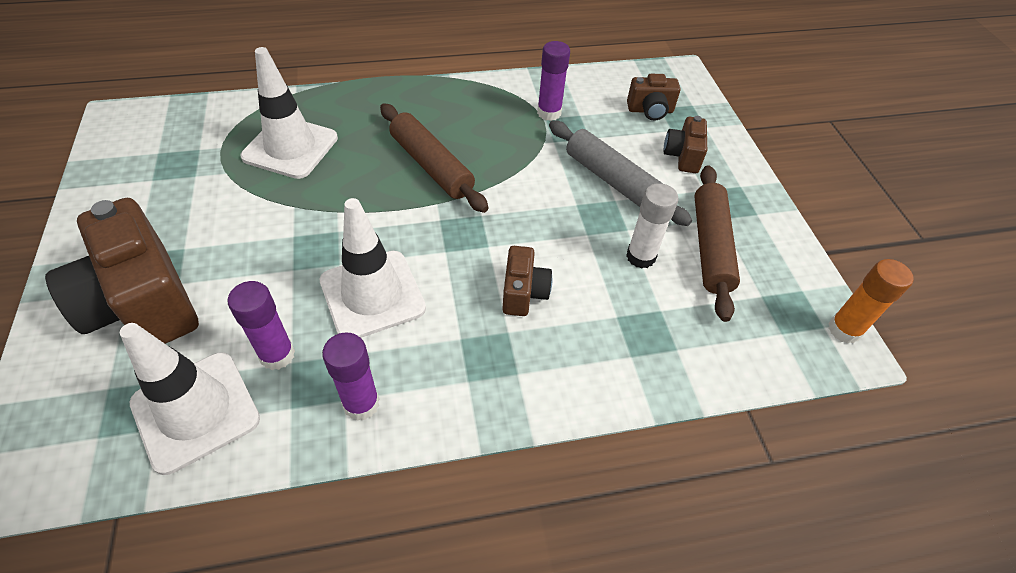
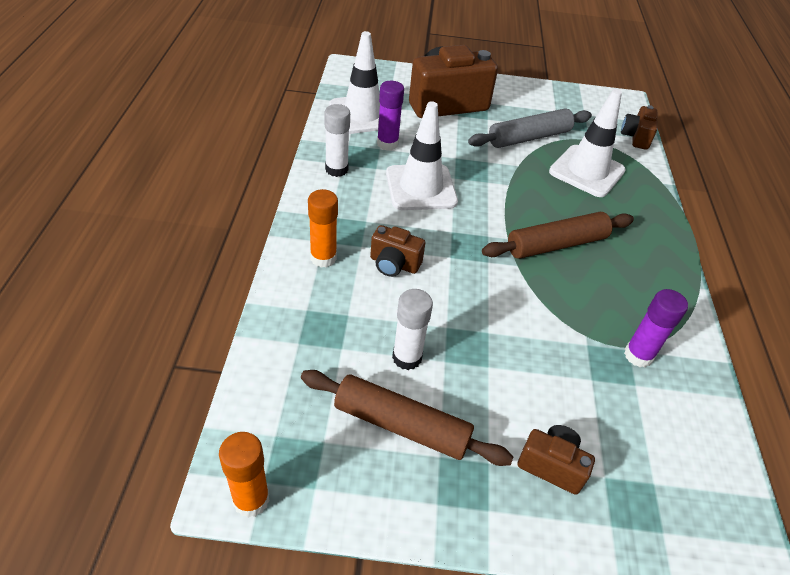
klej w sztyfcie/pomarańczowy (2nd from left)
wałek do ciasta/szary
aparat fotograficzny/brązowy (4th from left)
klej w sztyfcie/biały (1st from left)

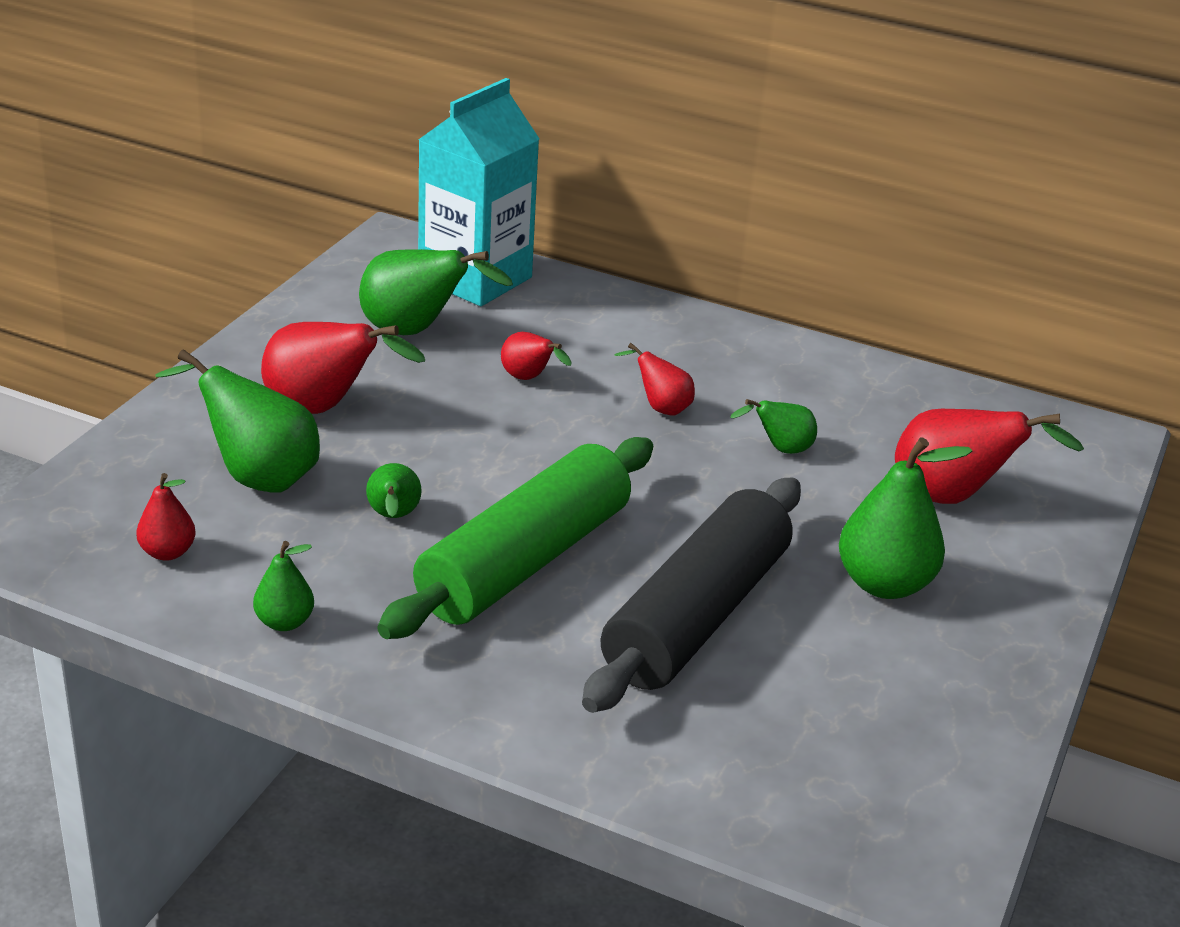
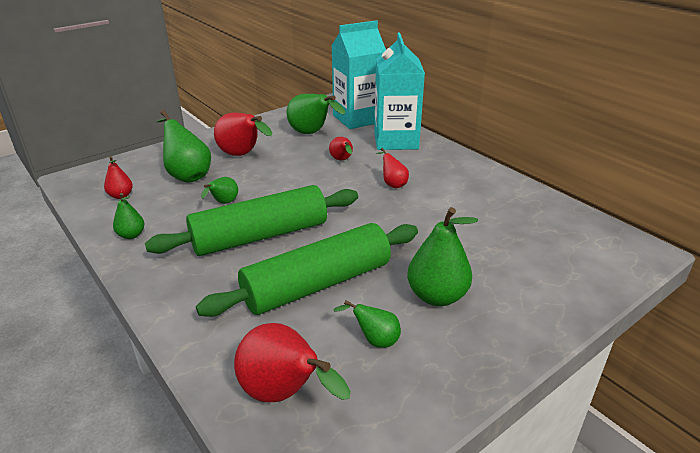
karton mleka/turkusowy (2nd from left)
gruszka/zielony (5th from left)
gruszka/czerwony (3rd from left)
wałek do ciasta/zielony (2nd from left)

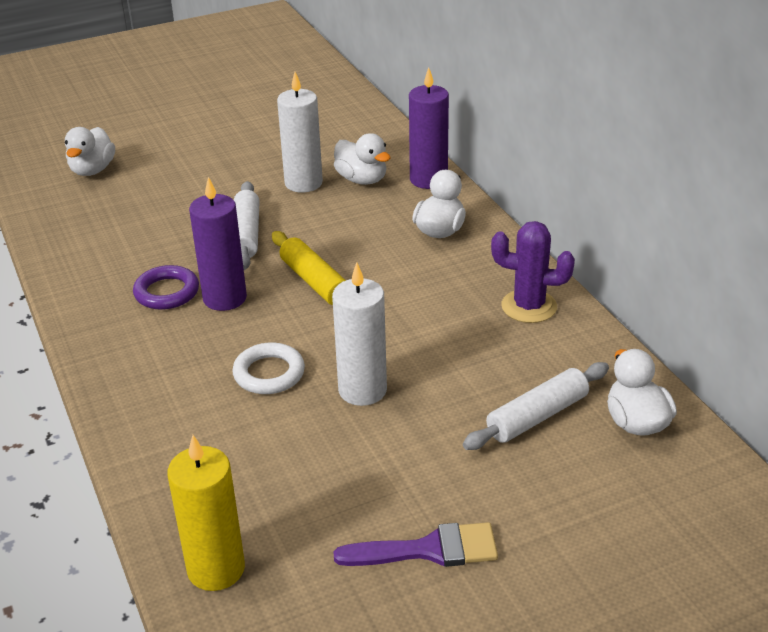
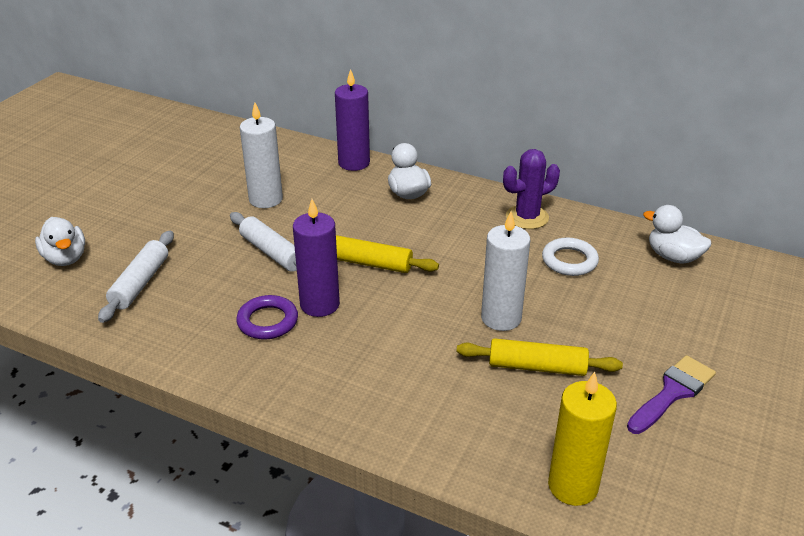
kaczka/biały (2nd from left in the first image)
wałek do ciasta/żółty (2nd from left)
pierścień/biały
wałek do ciasta/biały (1st from left)

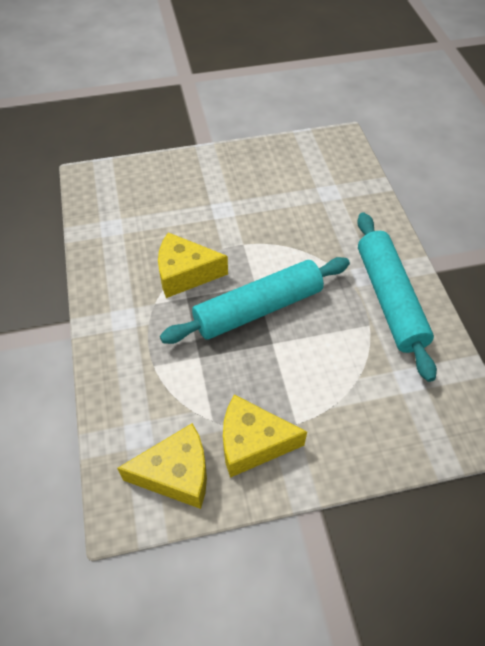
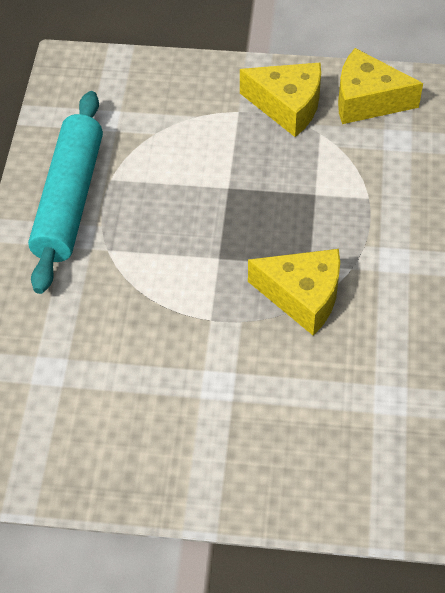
wałek do ciasta/turkusowy (1st from left in the first image)

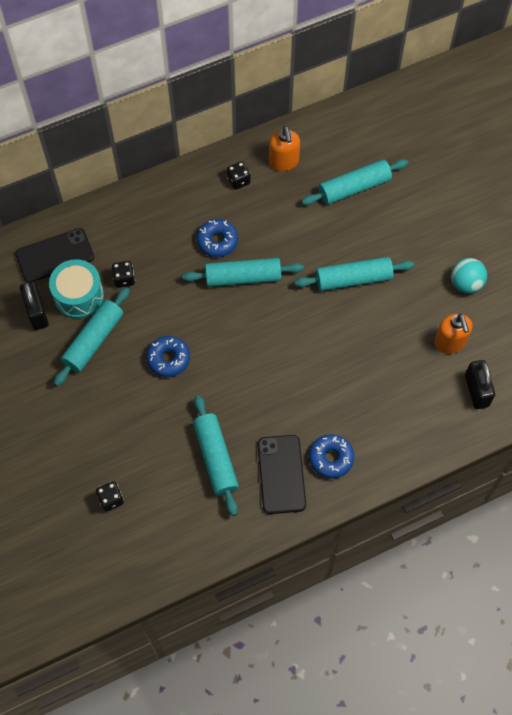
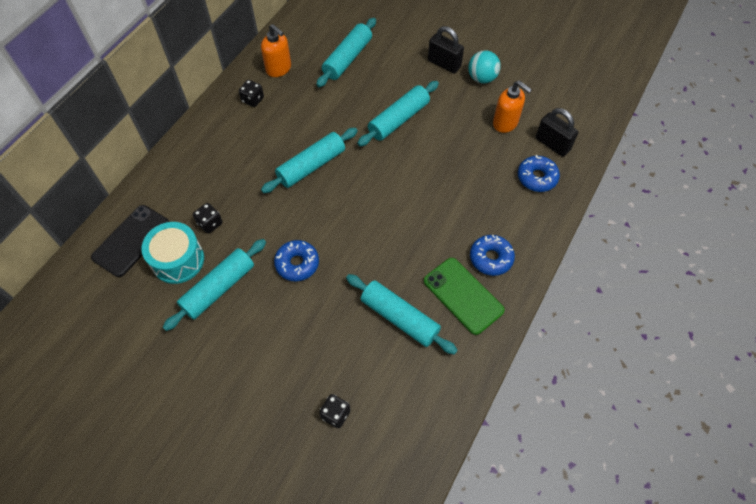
kłódka/czarny (1st from left)
donut/niebieski (3rd from left)
telefon/zielony
wałek do ciasta/turkusowy (1st from left)

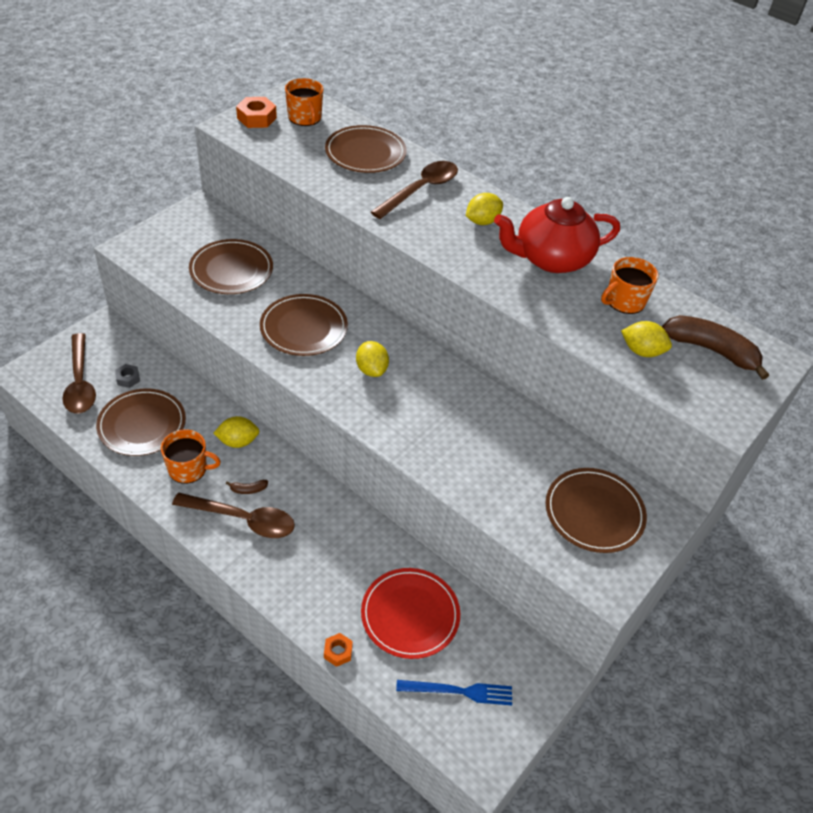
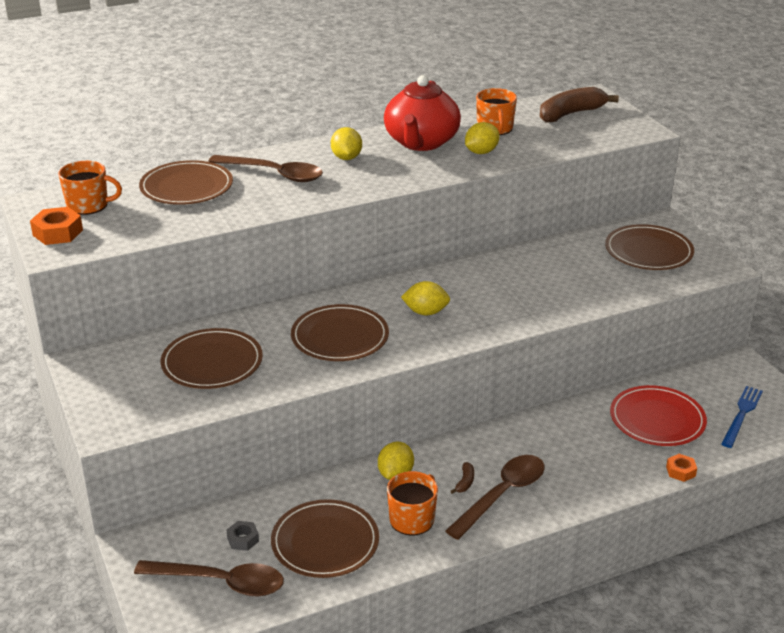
cytryna/żółty (4th from left)
łyżka/brązowy (2nd from left)

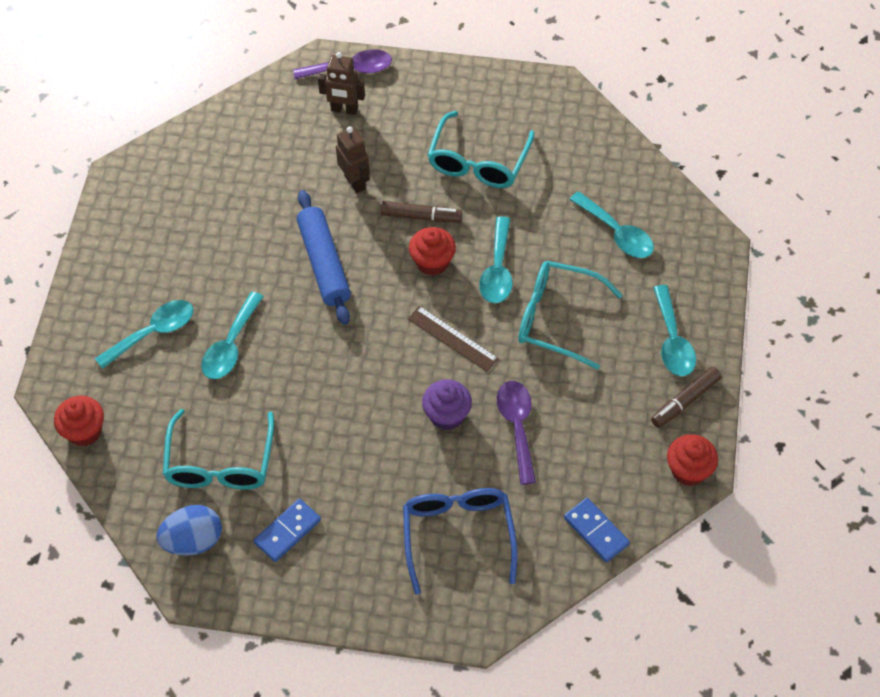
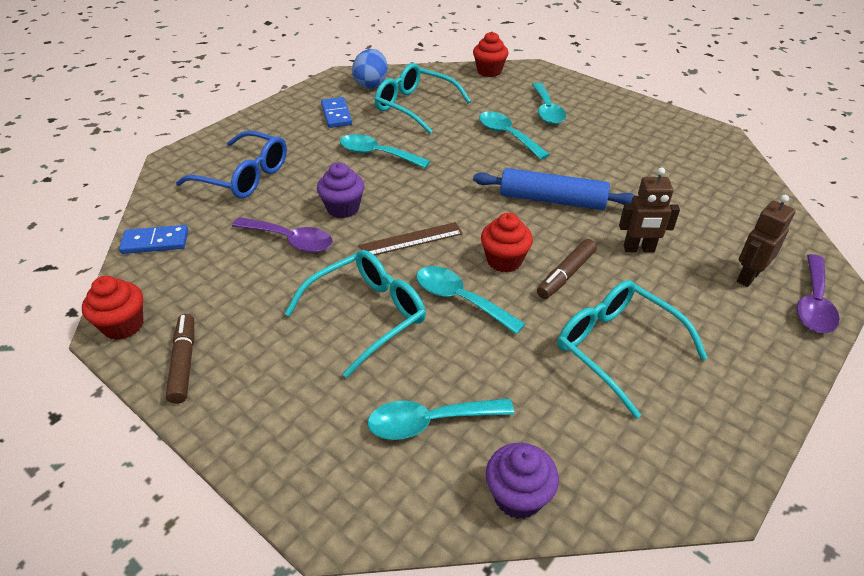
muffinka/fioletowy (2nd from left)
łyżka/turkusowy (1st from left)

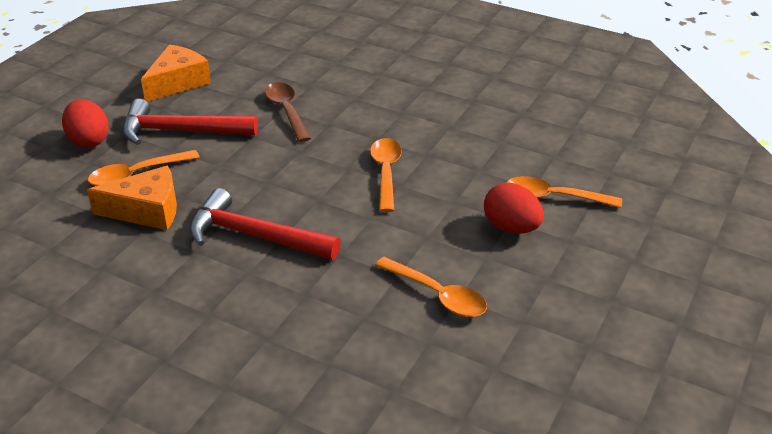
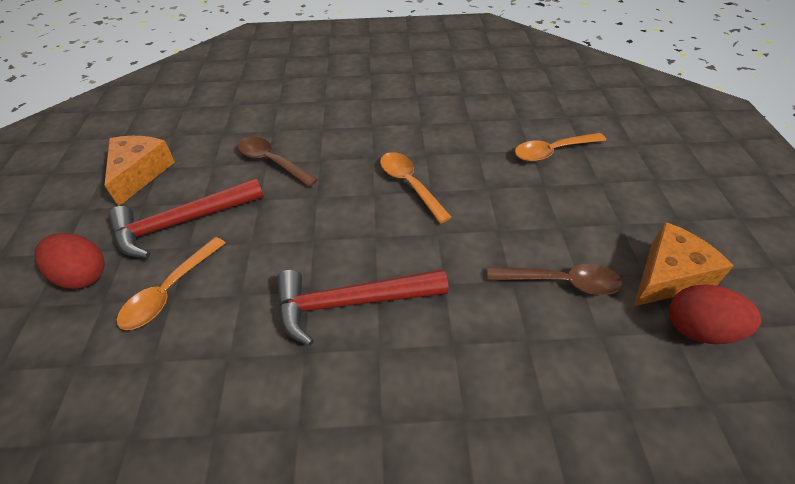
ser/pomarańczowy (2nd from left)
jajko/czerwony (2nd from left)
łyżka/brązowy (2nd from left)

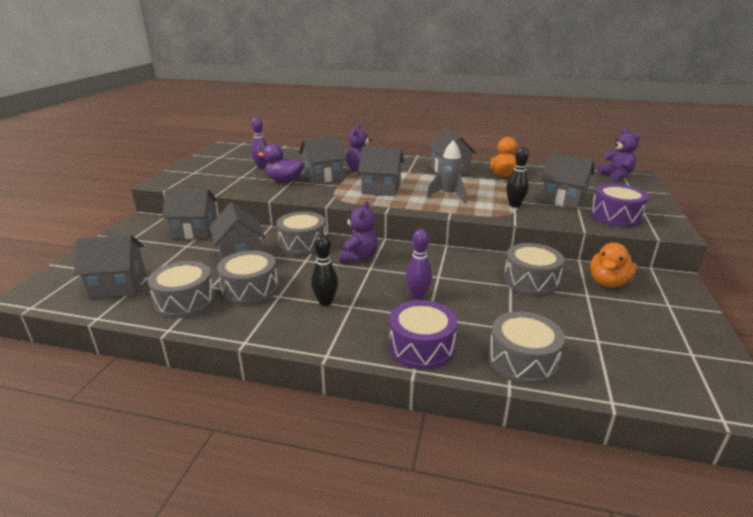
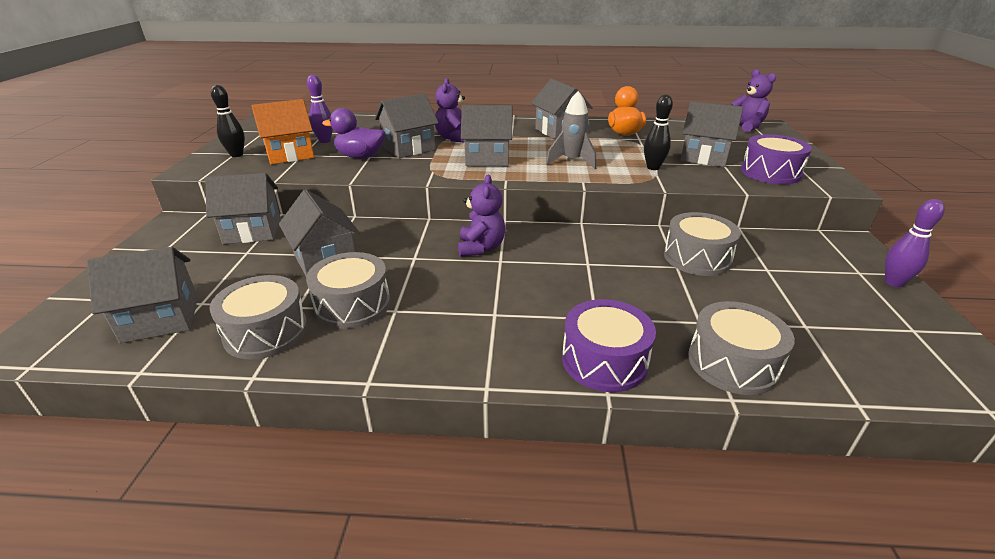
bęben/szary (3rd from left in the first image)
kaczka/pomarańczowy (2nd from left in the first image)
domek/pomarańczowy
kręgiel/czarny (1st from left)
kręgiel/fioletowy (2nd from left)

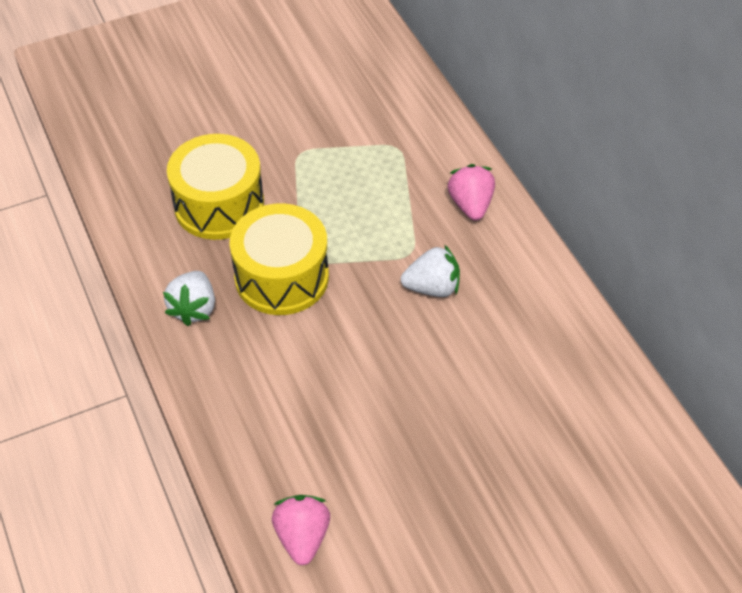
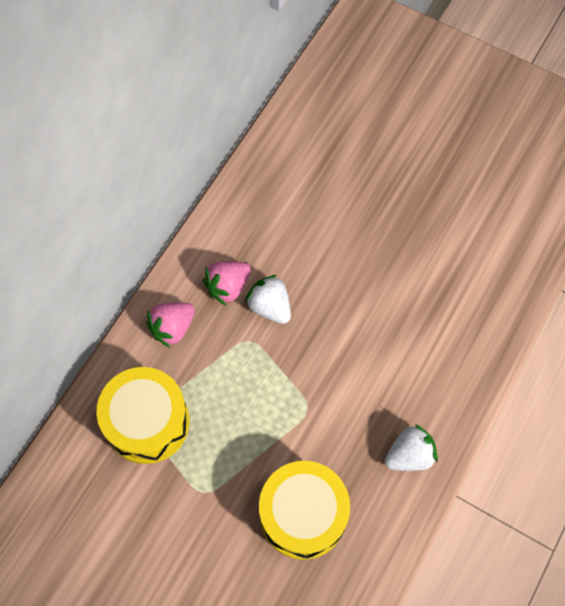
bęben/żółty (1st from left)
truskawka/różowy (2nd from left)

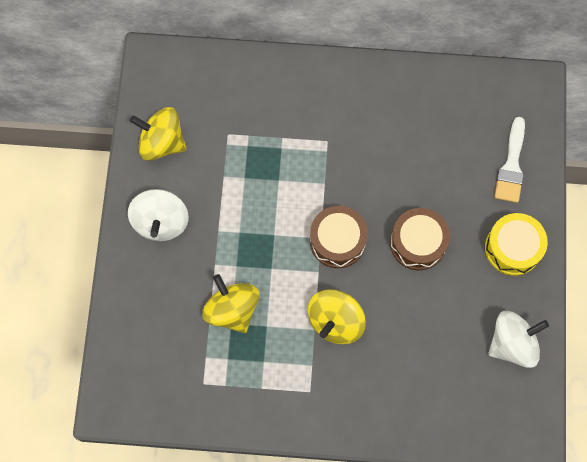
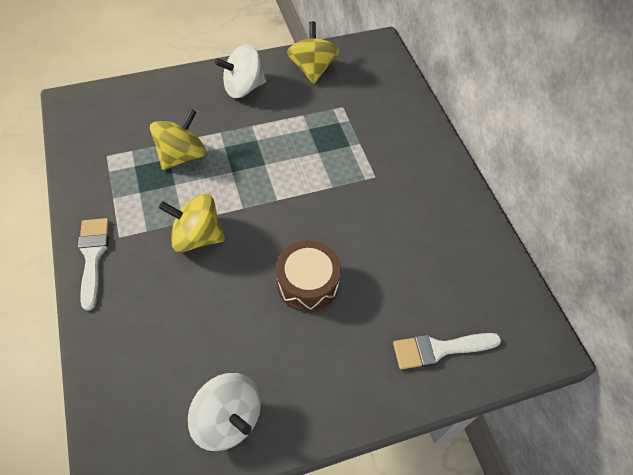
bęben/brązowy (1st from left in the first image)
bęben/żółty
pędzel/biały (1st from left)

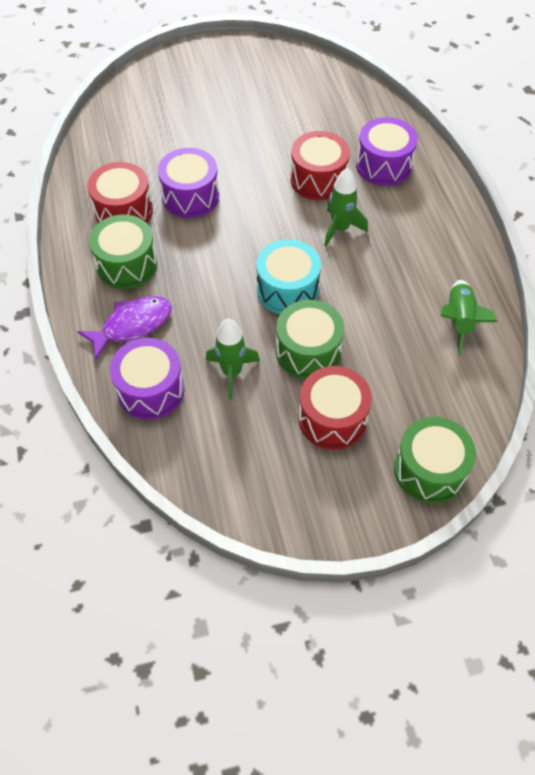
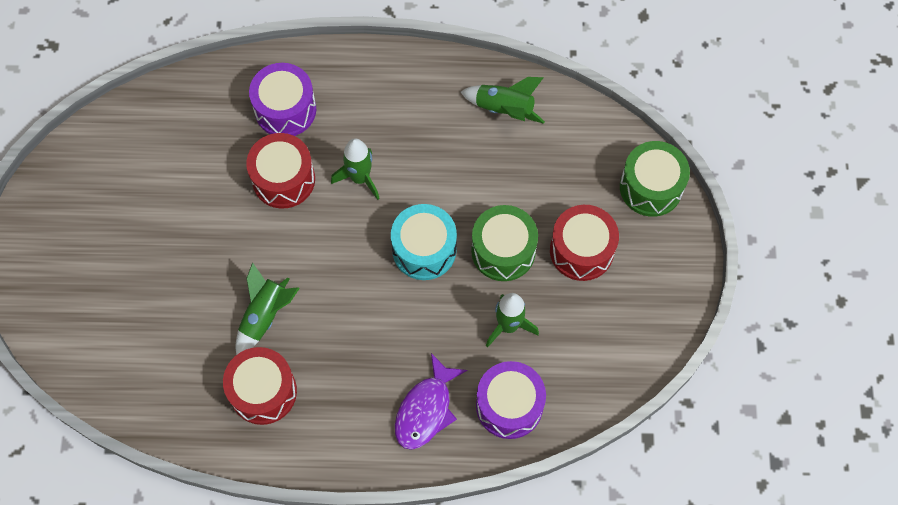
bęben/zielony (1st from left in the first image)
rakieta/zielony (1st from left)
ryba/fioletowy

